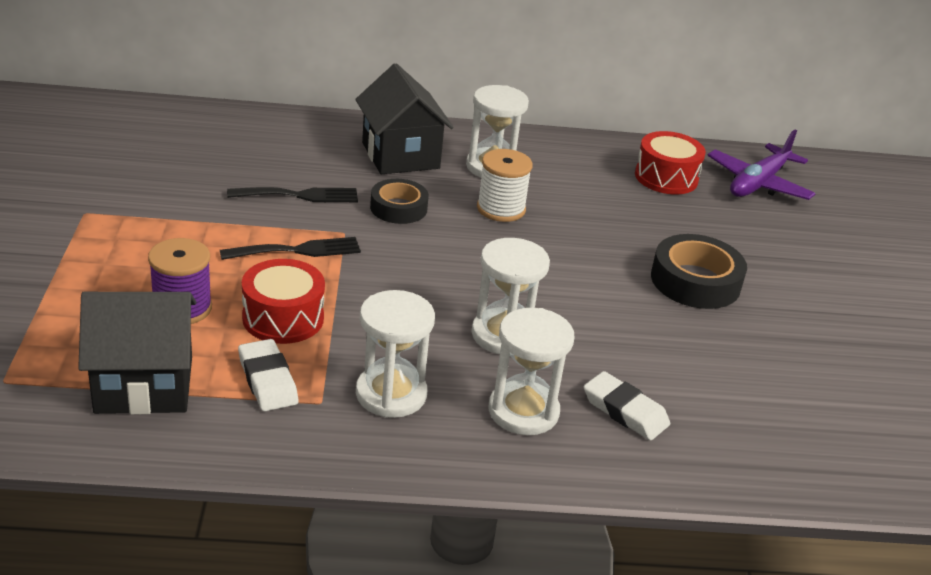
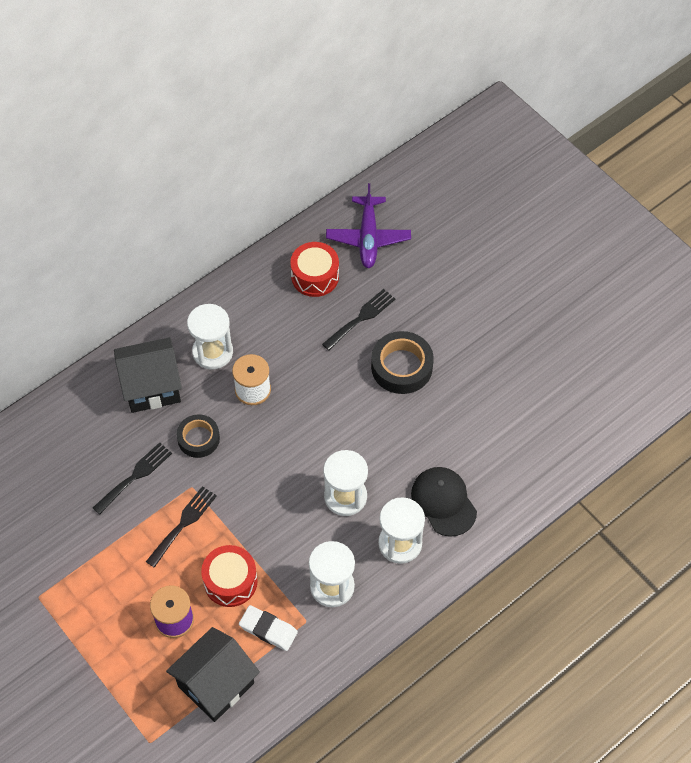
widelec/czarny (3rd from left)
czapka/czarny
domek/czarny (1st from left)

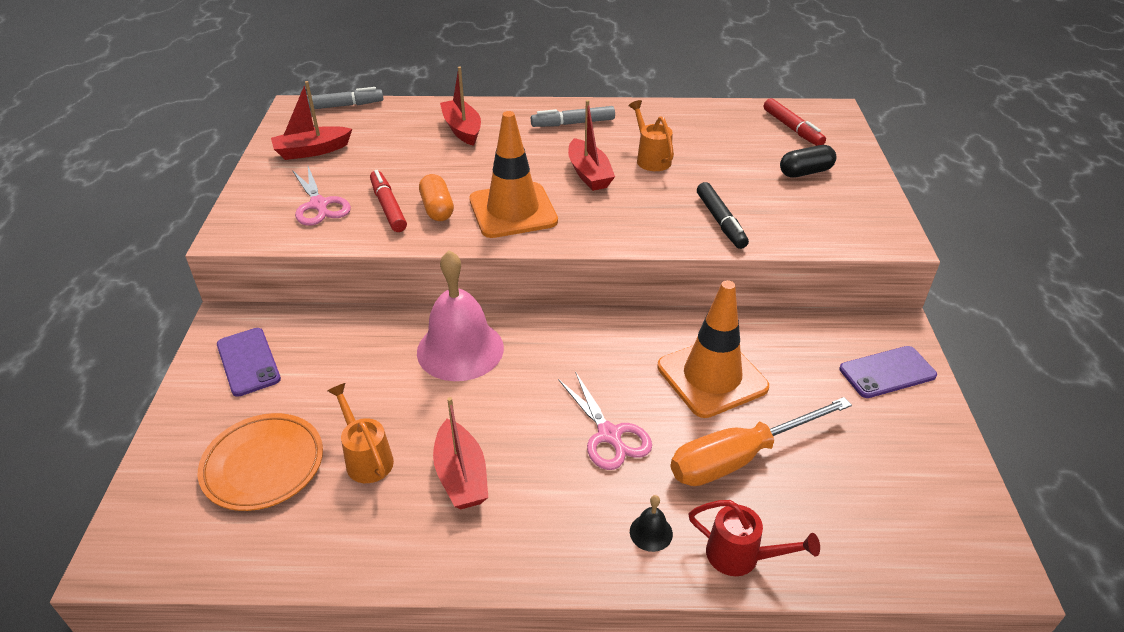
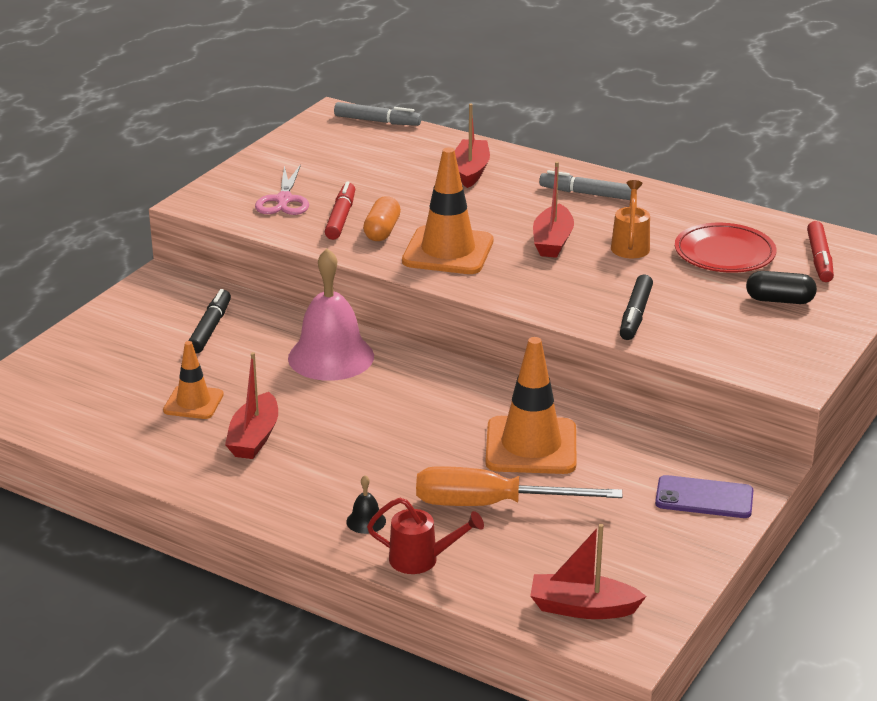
talerz/pomarańczowy
telefon/fioletowy (1st from left in the first image)
nożyczki/różowy (2nd from left in the first image)
flamaster/czarny (1st from left)
talerz/czerwony
łódka/czerwony (4th from left)
pachołek/pomarańczowy (1st from left)
konewka/czerwony

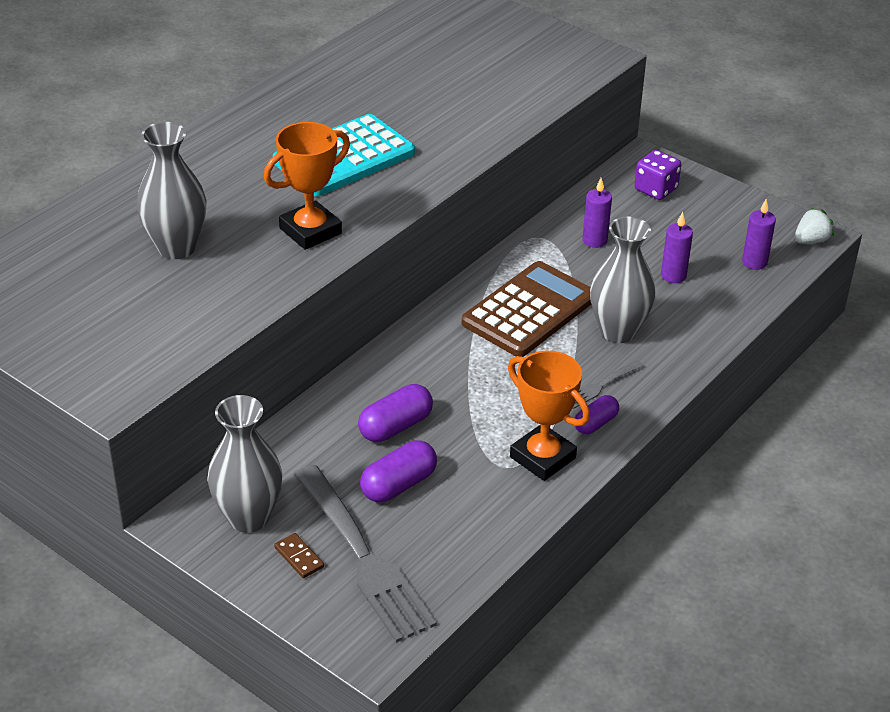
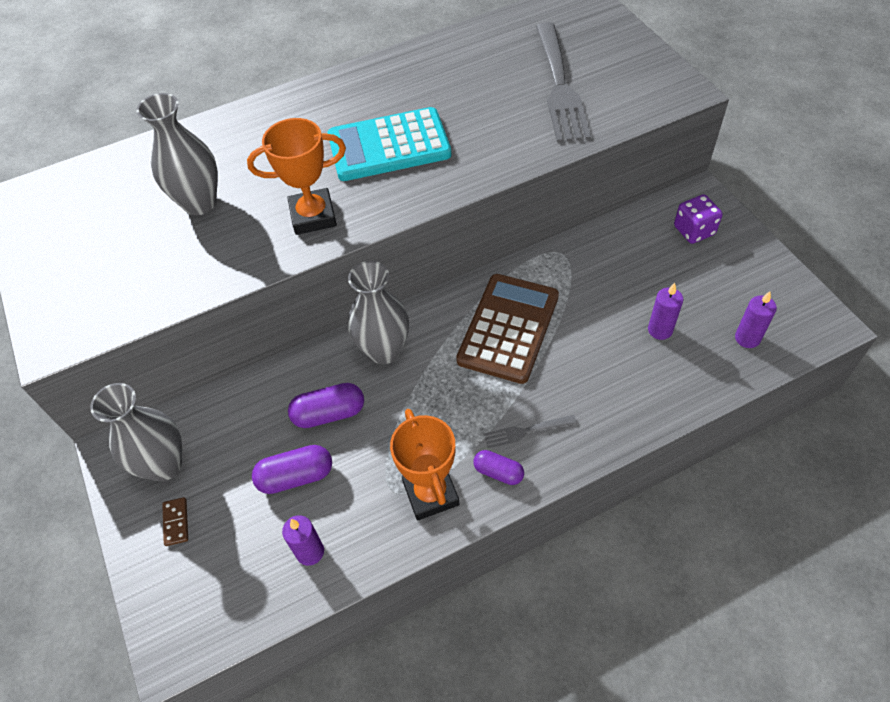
truskawka/biały
widelec/szary (2nd from left)
świeca/fioletowy (1st from left)
wazon/szary (3rd from left)
kalkulator/brązowy
kapsułka/fioletowy (3rd from left)

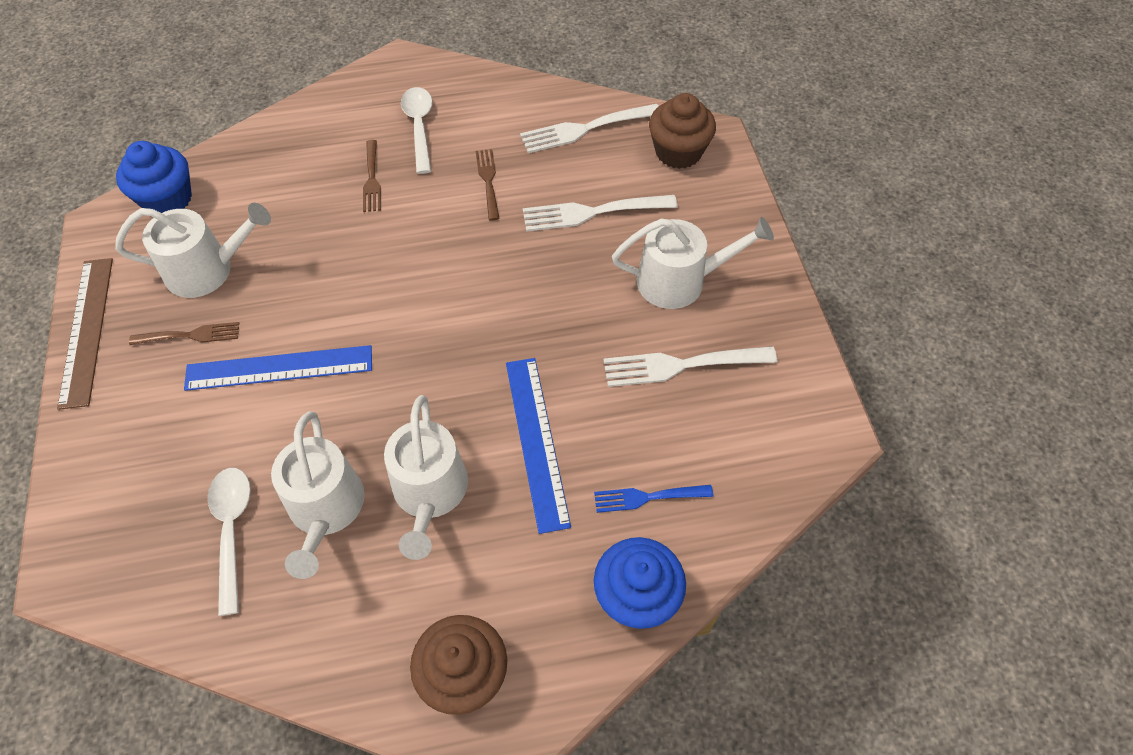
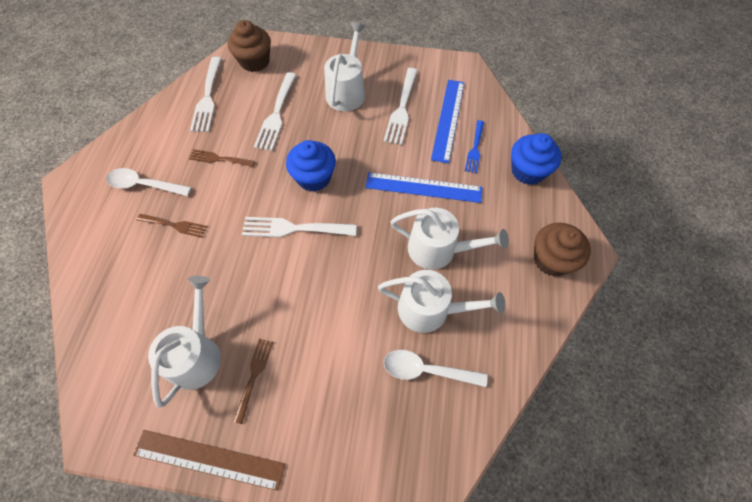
widelec/biały (3rd from left)
muffinka/niebieski (1st from left)
linijka/niebieski (2nd from left)

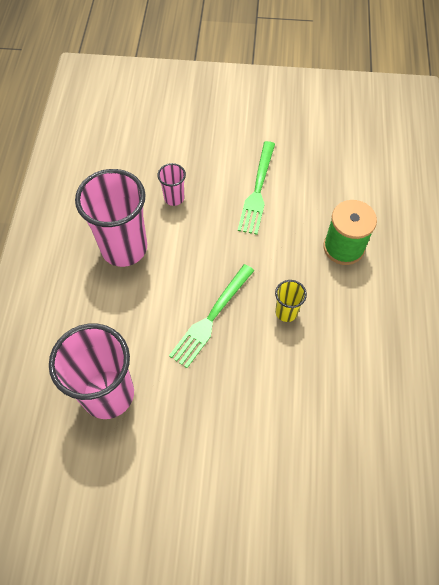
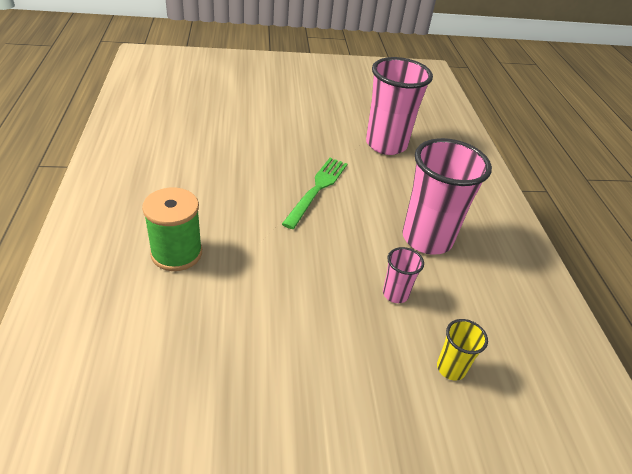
widelec/zielony (2nd from left in the first image)
szklanka/żółty

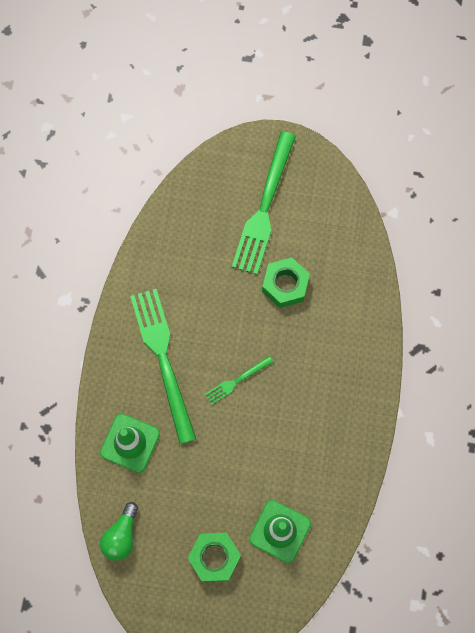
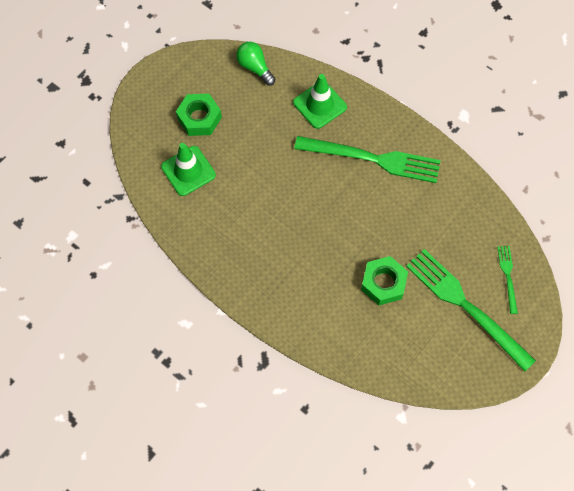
widelec/zielony (3rd from left)

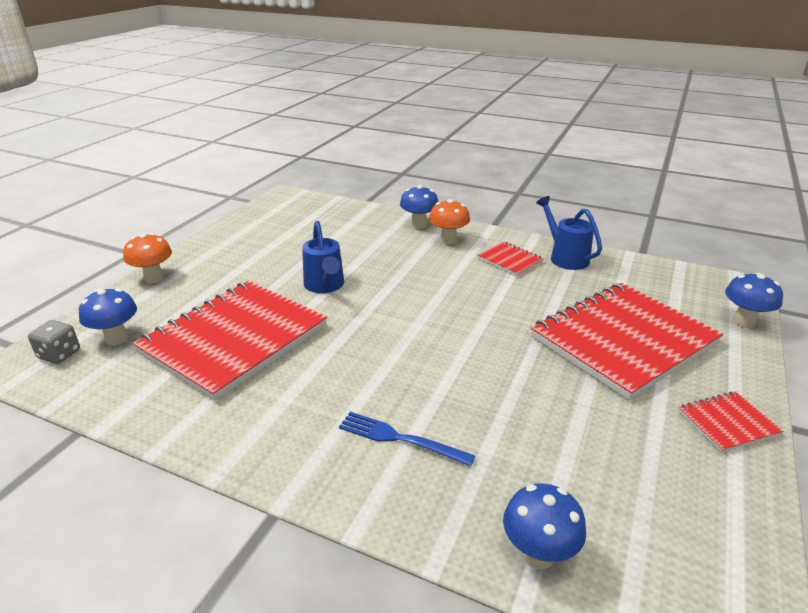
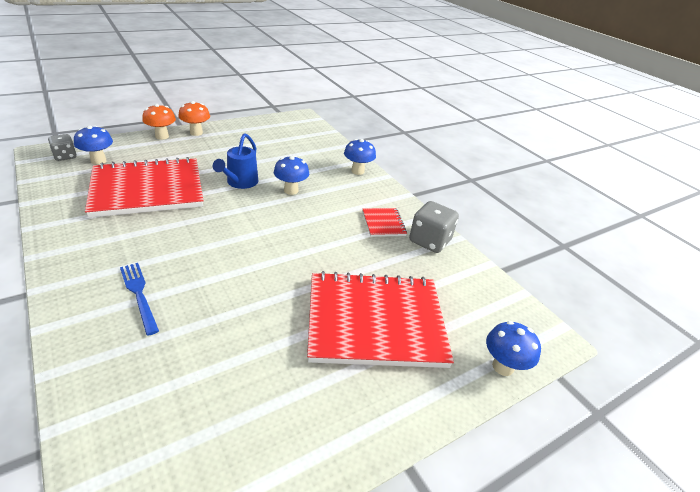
zeszyt/czerwony (4th from left in the first image)
grzyb/pomarańczowy (2nd from left)
grzyb/niebieski (2nd from left)
kostka do gry/szary (2nd from left)

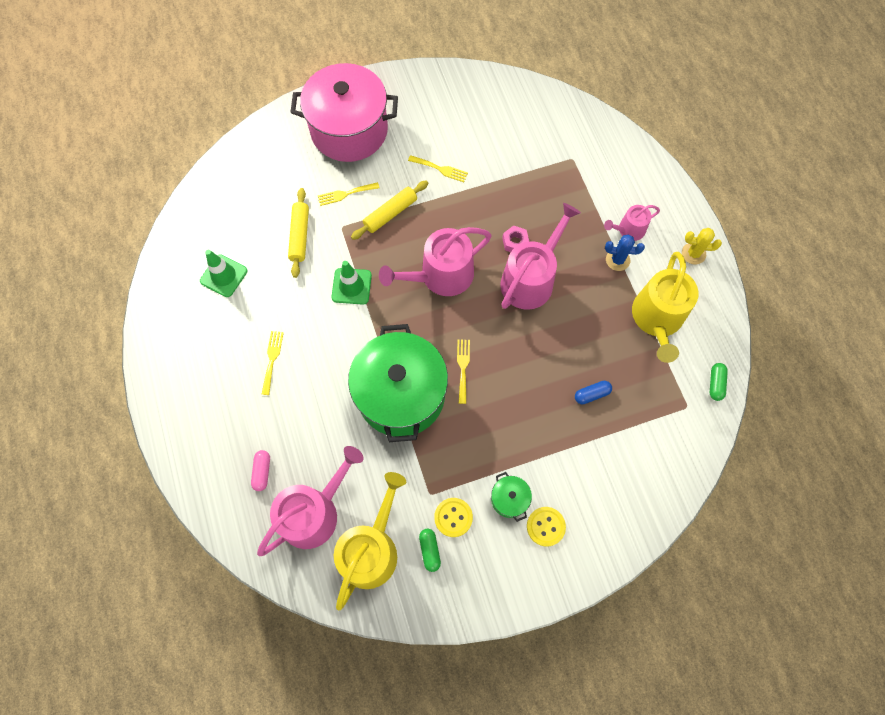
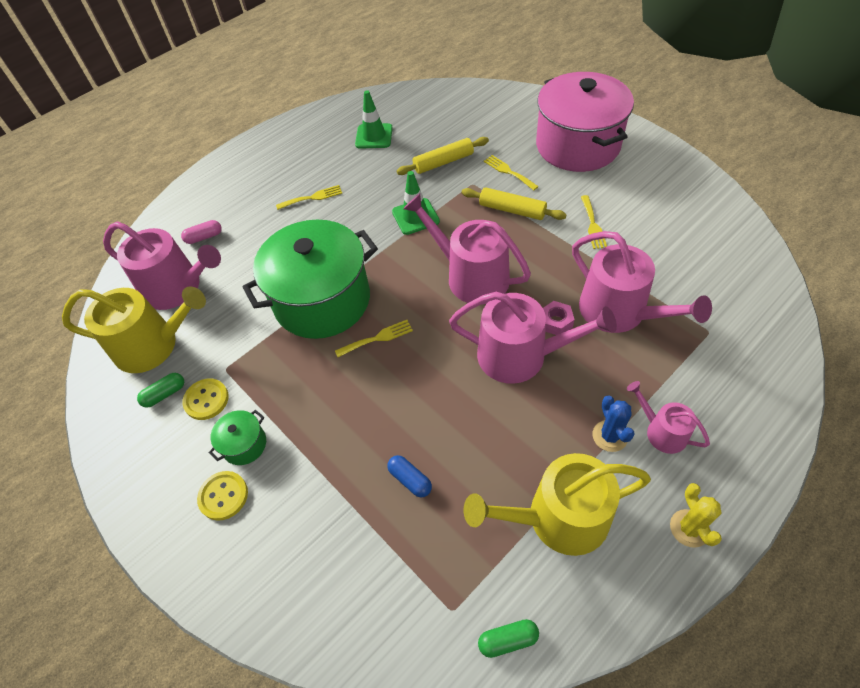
konewka/różowy (4th from left)

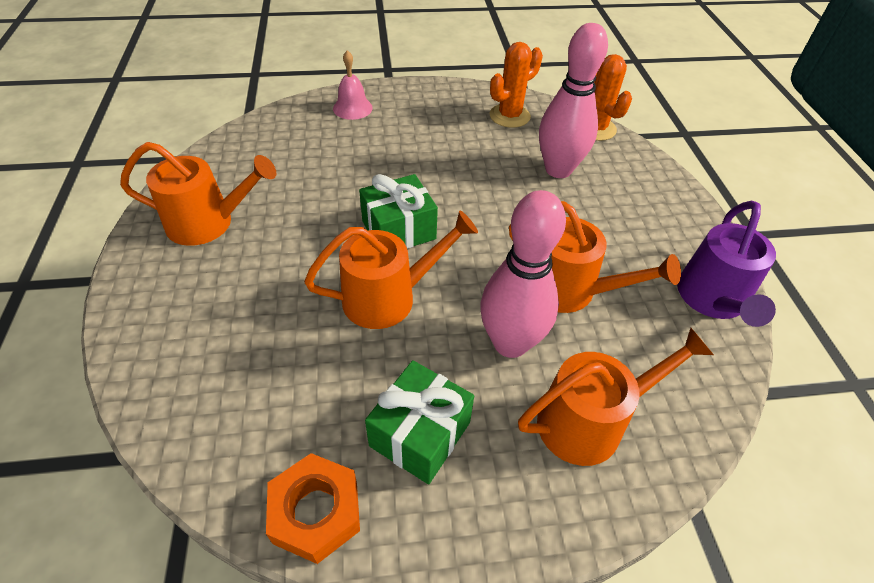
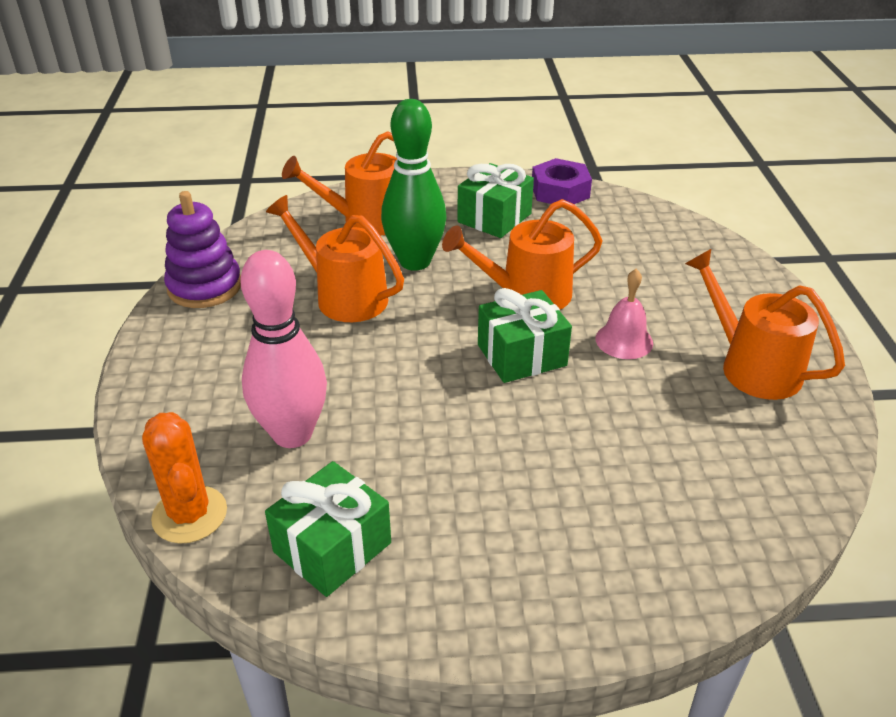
dzwonek/różowy
prezent/zielony (1st from left)
zabawka nakładanka/fioletowy
nakrętka/fioletowy
kręgiel/zielony
konewka/pomarańczowy (4th from left)

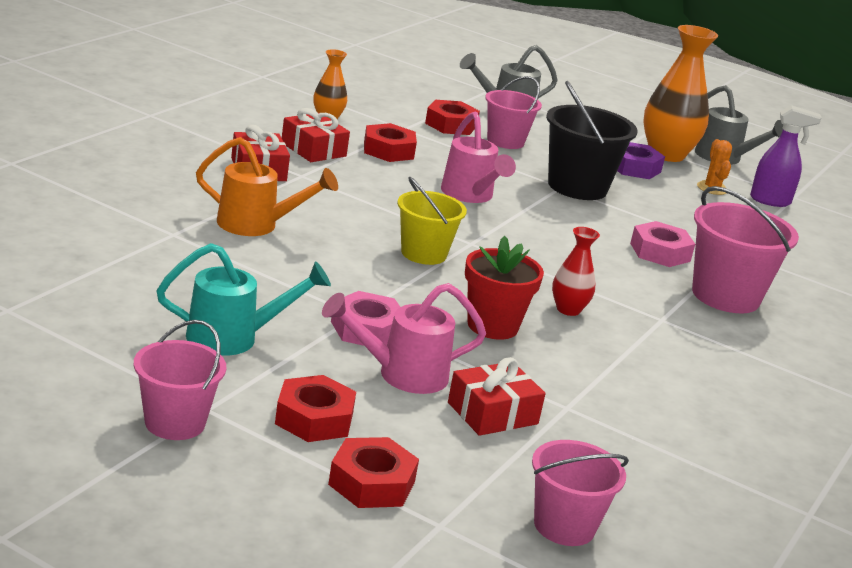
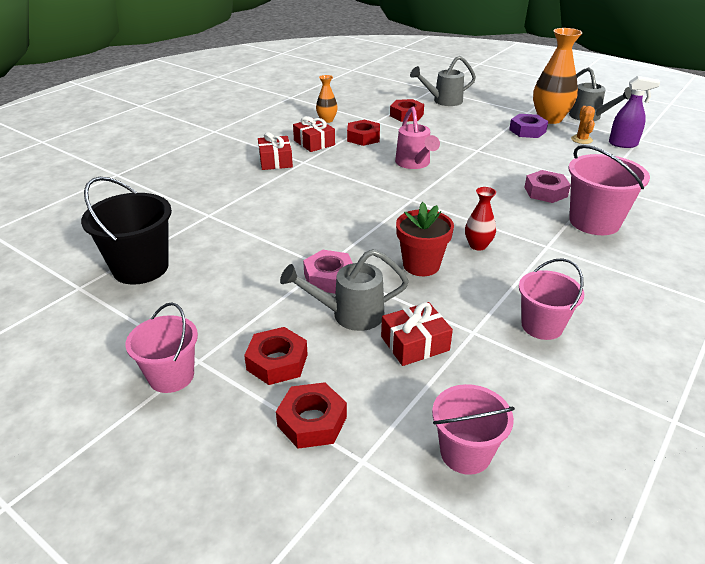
konewka/turkusowy
konewka/pomarańczowy
wiadro/żółty
wiadro/różowy (3rd from left)
wiadro/czarny
konewka/szary (1st from left)

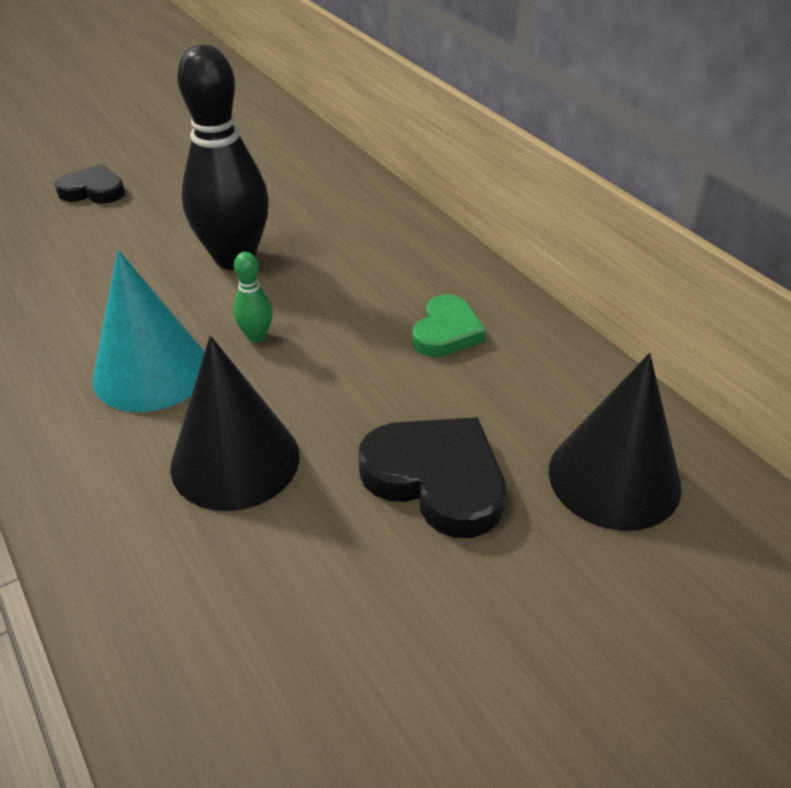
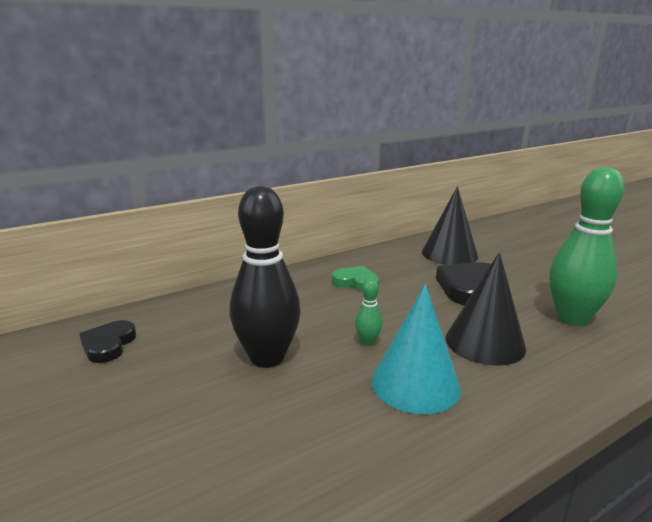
kręgiel/zielony (2nd from left)
serce/czarny (1st from left)

